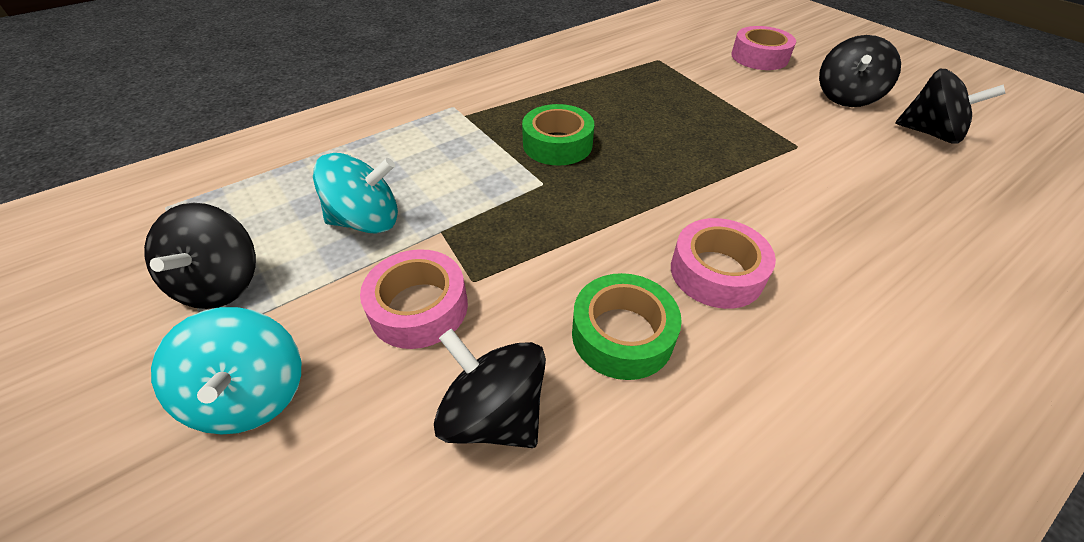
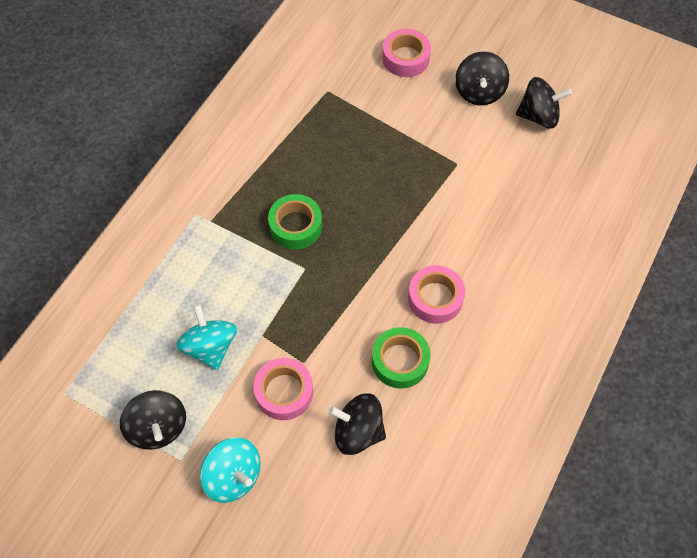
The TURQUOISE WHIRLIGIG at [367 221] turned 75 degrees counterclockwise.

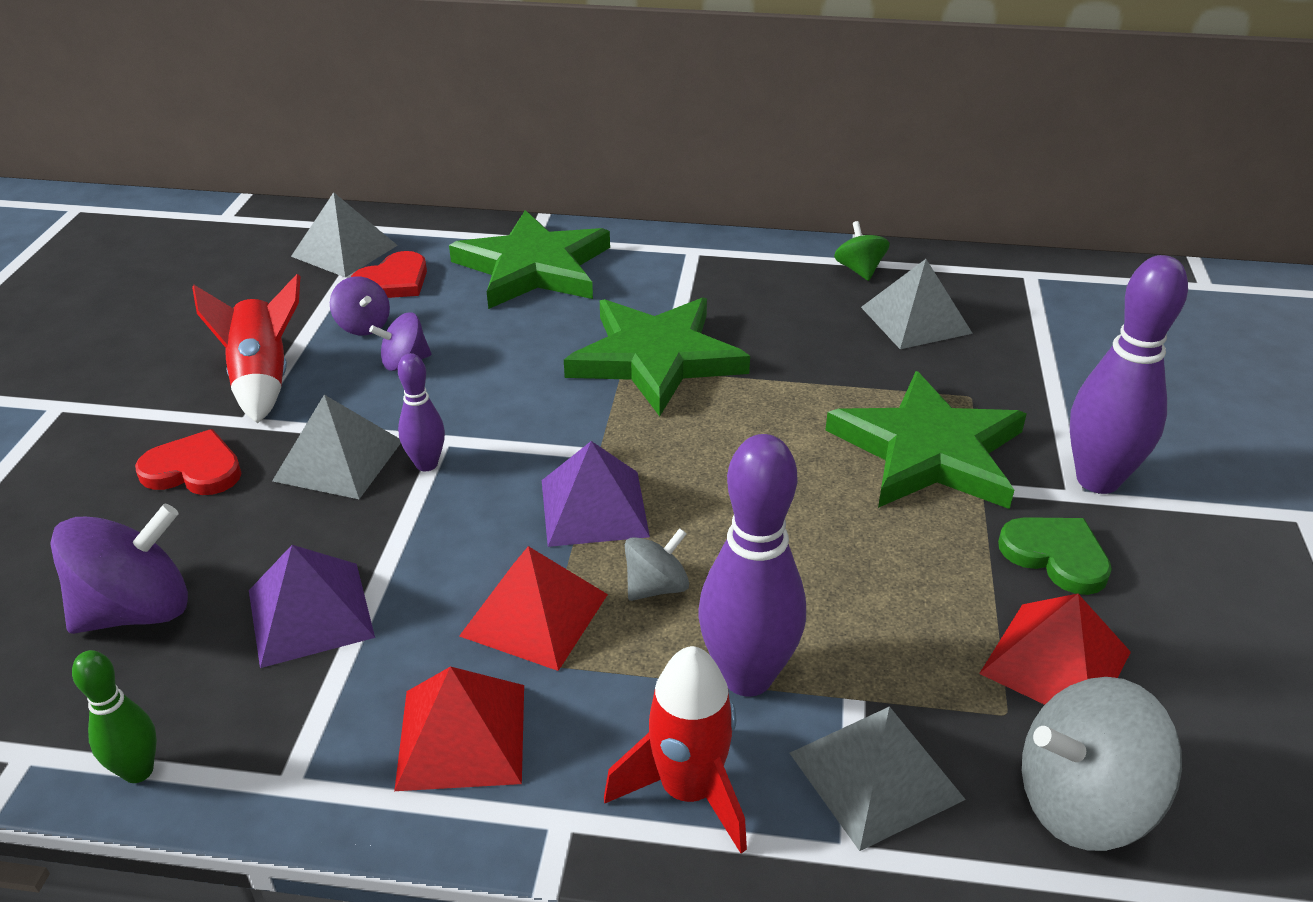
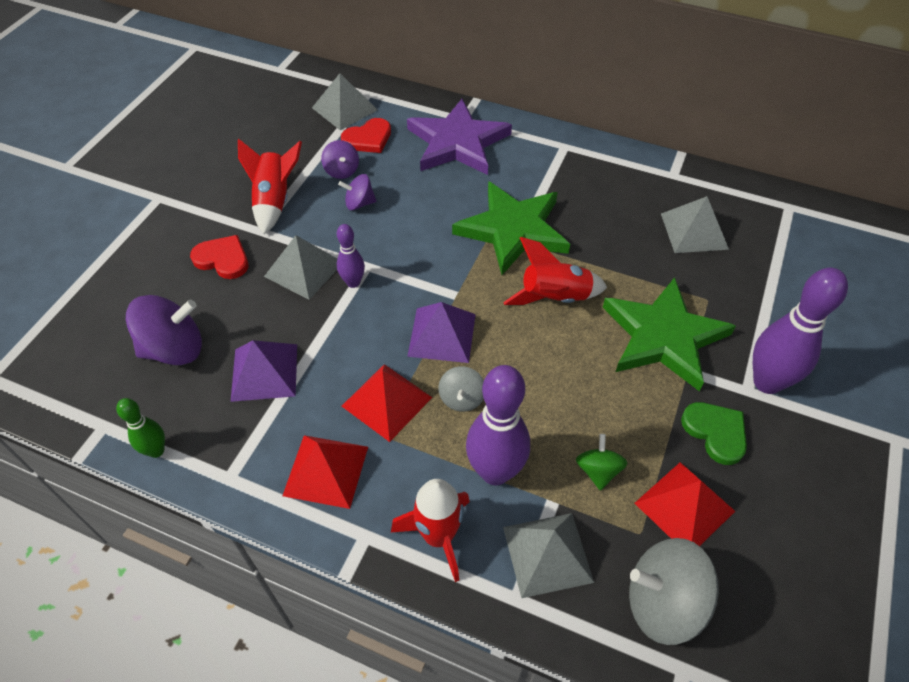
The EMERALD FIVE-POINTED STAR at [534 267] became the VIOLET FIVE-POINTED STAR at [457 142].
The EMERALD WHIRLIGIG moved from [859 270] to [598 470].
The GREY WHIRLIGIG at [656 587] turned 120 degrees clockwise.
The SCARLET ROCKET at [554 298] appeared.

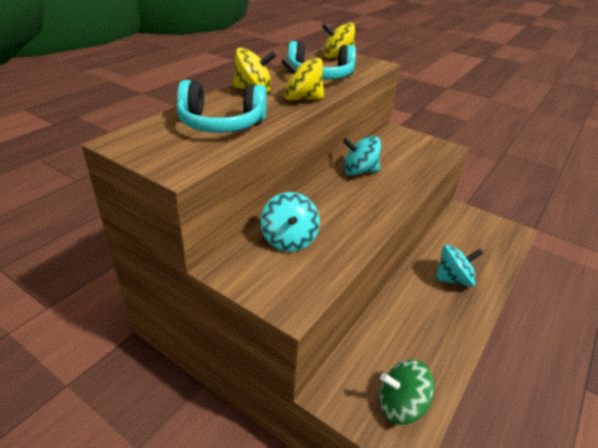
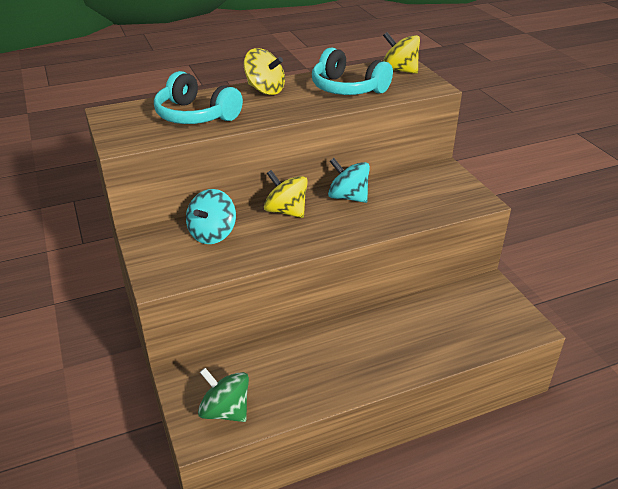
The YELLOW WHIRLIGIG moved from [302 99] to [286 211].
The TURQUOISE WHIRLIGIG at [453 279] disappeared.

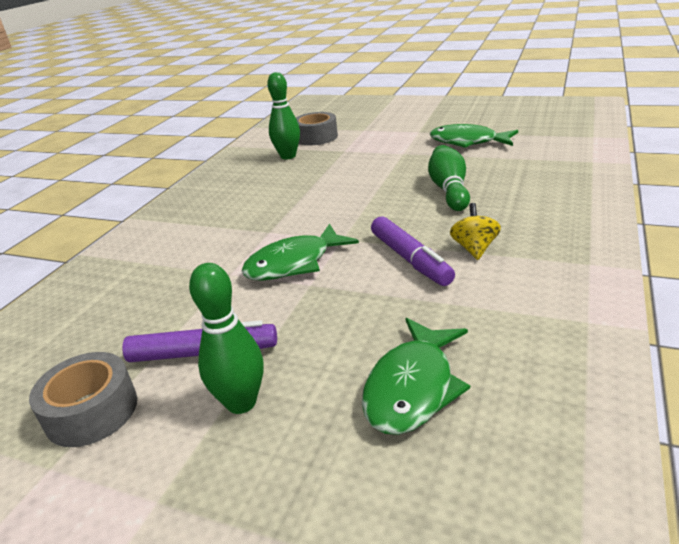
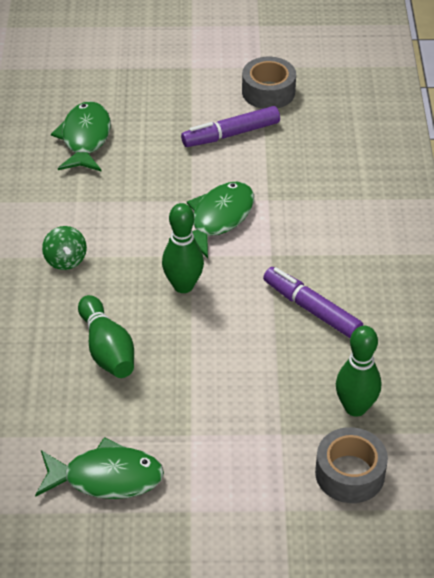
The YELLOW WHIRLIGIG at [474 248] became the EMERALD WHIRLIGIG at [65 260].
The VIOLET FELT PEN moved from [410 259] to [312 309].
The EMERALD BOWLING PIN moved from [241 402] to [183 285].

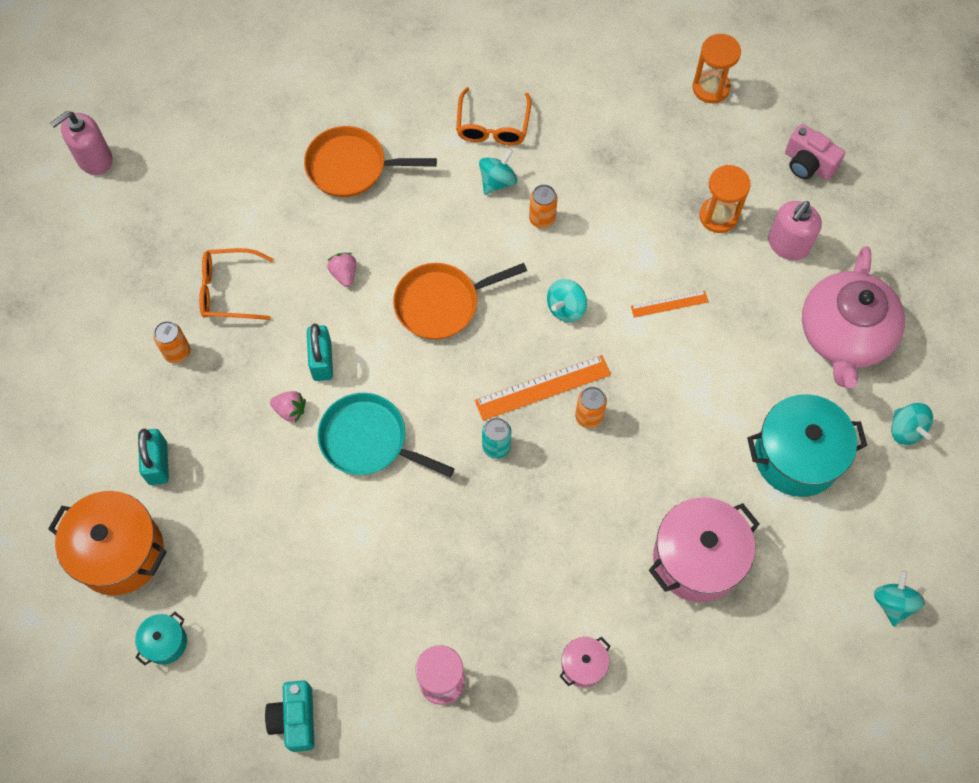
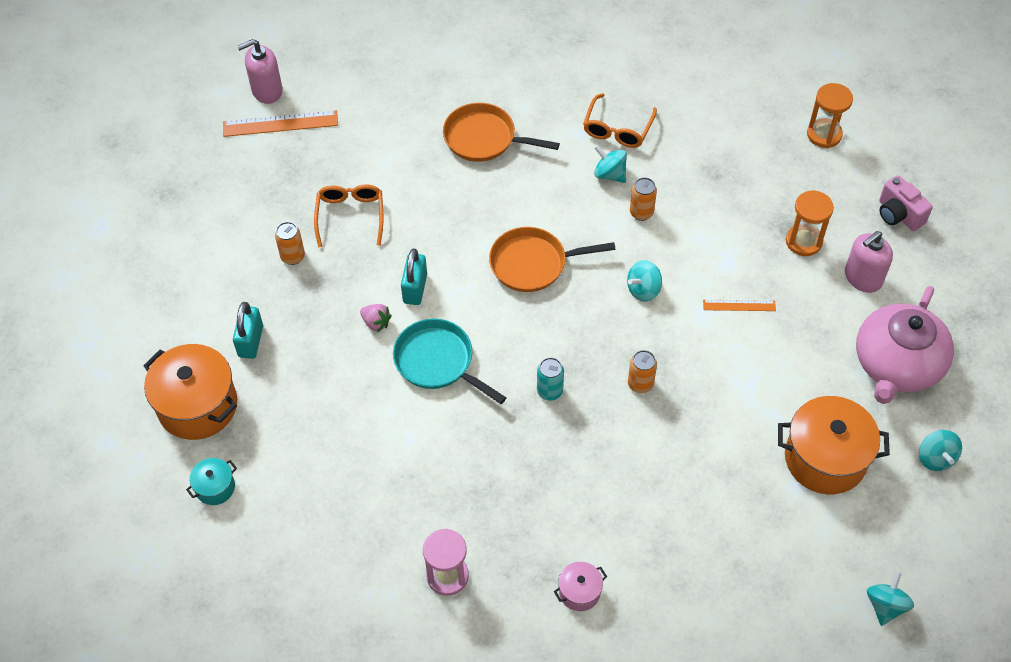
The TURQUOISE WHIRLIGIG at [497 181] turned 105 degrees counterclockwise.
The ORANGE-COLOURED GLASSES at [228 290] turned 75 degrees clockwise.
The ROSE-PINK TOY STRAWBERRY at [344 274] disappeared.
The ORANGE-COLOURED STRAIGHTEDGE moved from [543 388] to [280 124].
The TURQUOISE POT at [797 456] became the ORANGE-COLOURED POT at [825 458].
The ROSE-PINK POT at [697 558] disappeared.
The TURQUOISE CAMERA at [295 719] disappeared.

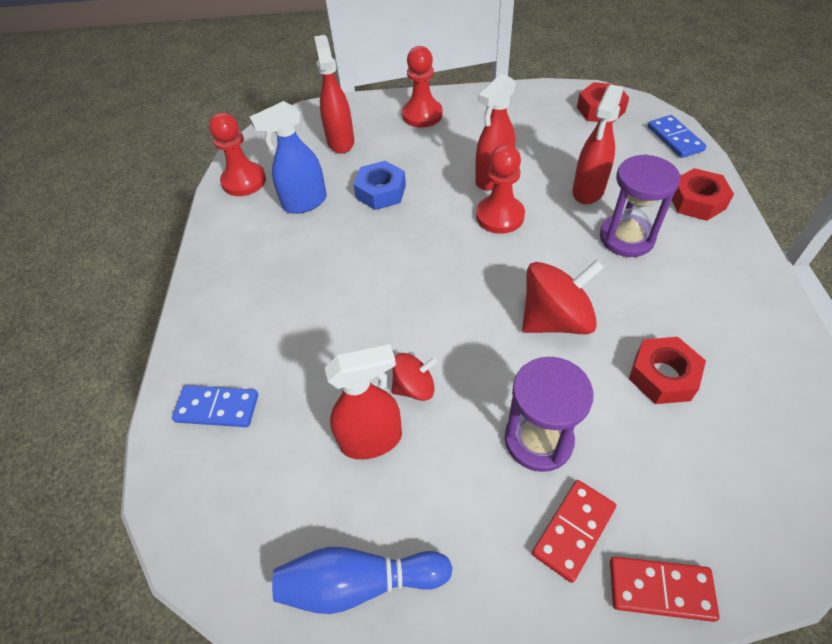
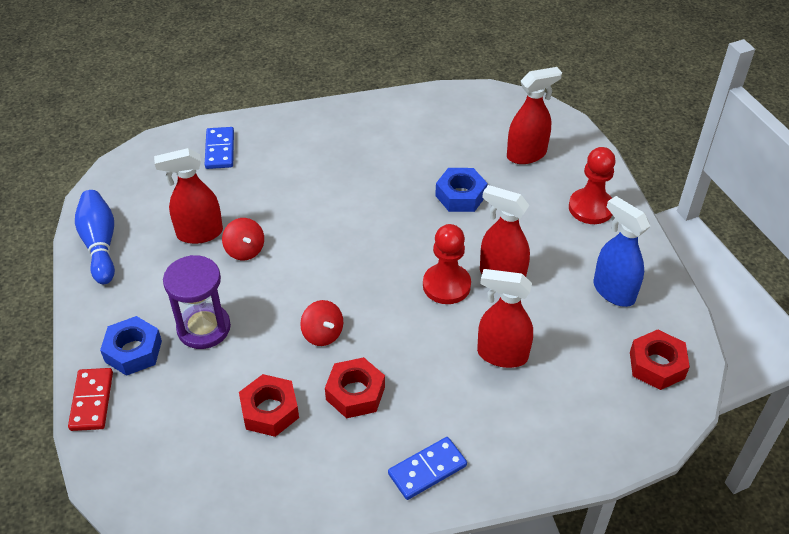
The COBALT SPRAYER moved from [304 203] to [613 291].
The SCARLET CHESS PAWN at [244 181] disappeared.
The COBALT DOMINO moved from [675 139] to [427 470].
The VIOLET HOURGLASS at [626 238] disappeared.
The SCARLET NUT moved from [697 201] to [355 393].
The SCARLET WHIRLIGIG at [555 319] changed to 0.57 times the size.
The SCARLET SPRAYER at [372 440] turned 105 degrees clockwise.
The SCARLET DOMINO at [573 530] was replaced by the COBALT NUT at [133 351].

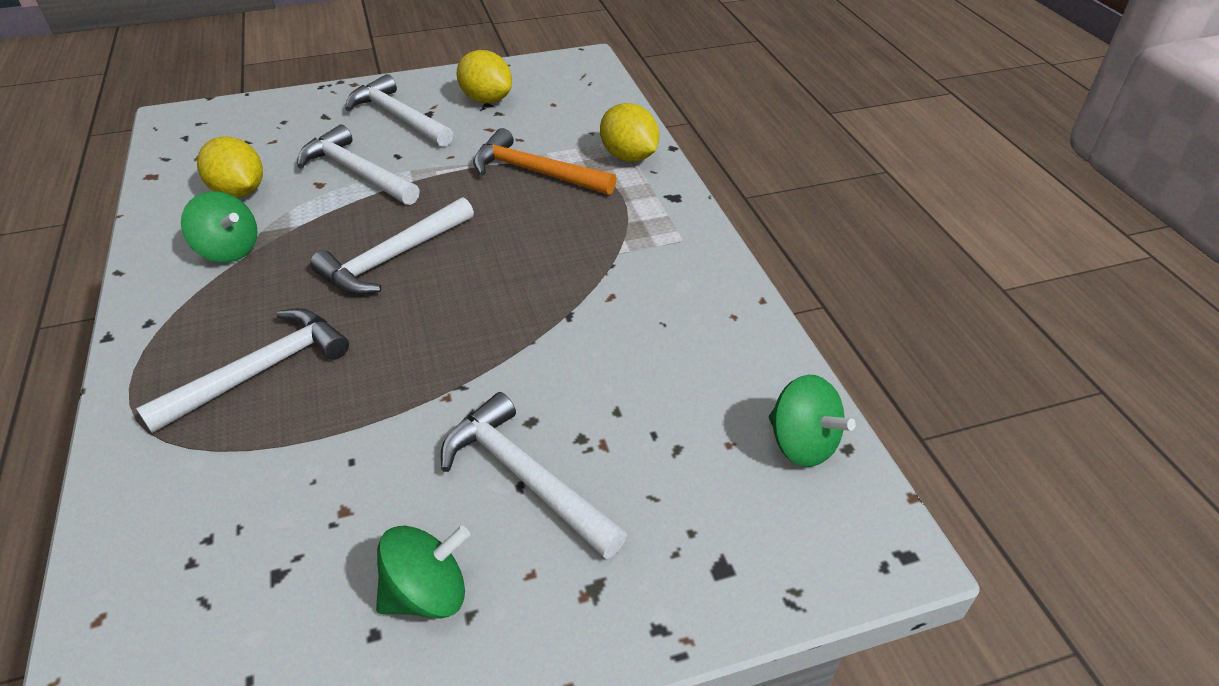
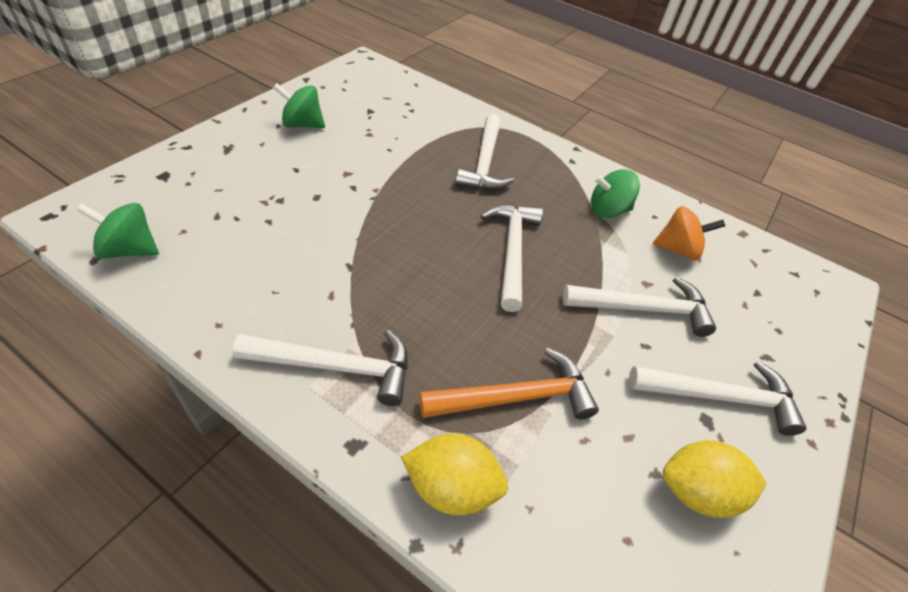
The YELLOW CITRUS FRUIT at [239 192] was replaced by the ORANGE-COLOURED WHIRLIGIG at [677 249].
The PURE WHITE HAMMER moved from [525 477] to [336 367].
The EMERALD WHIRLIGIG at [427 593] turned 75 degrees clockwise.

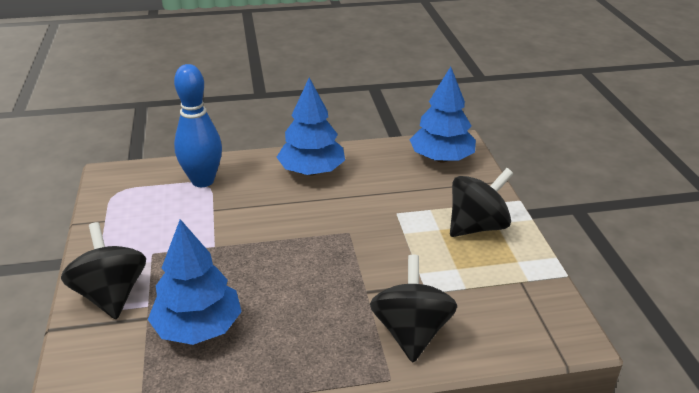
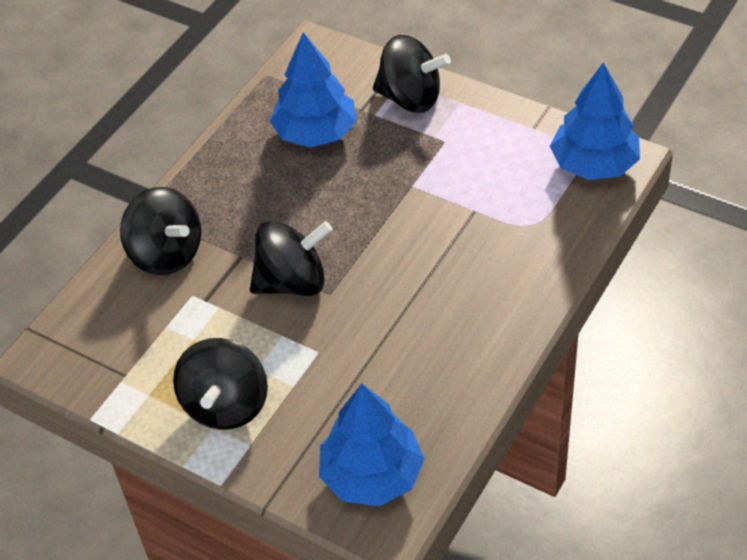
The COBALT BOWLING PIN at [203 181] disappeared.
The COBALT TOY TREE moved from [311 171] to [594 164].
The BLACK WHIRLIGIG at [293 282] appeared.

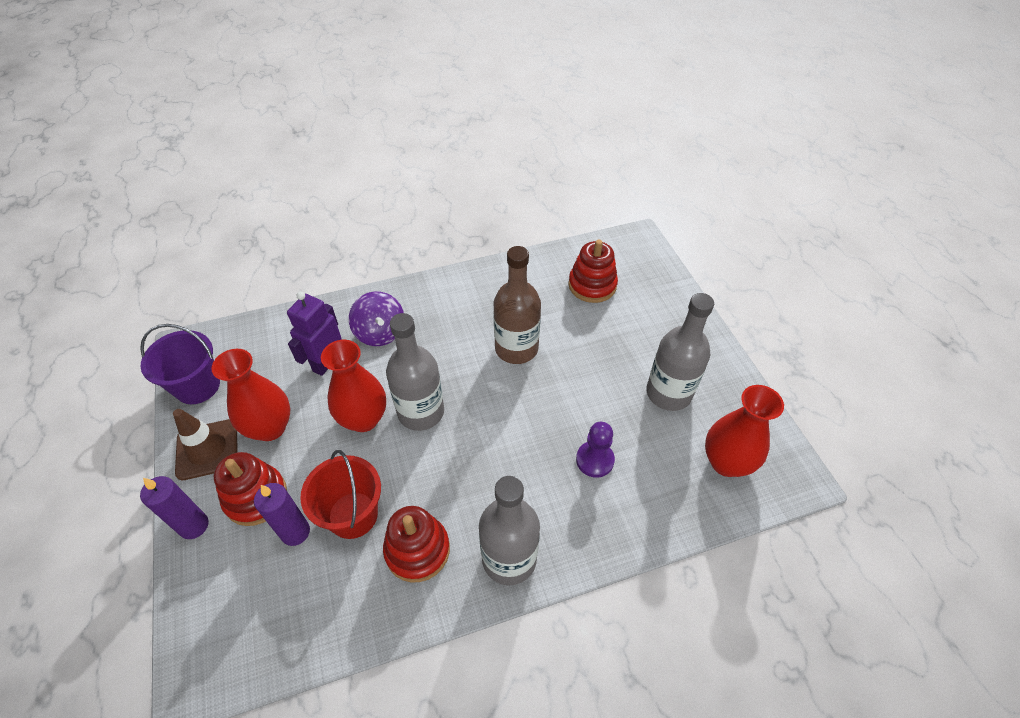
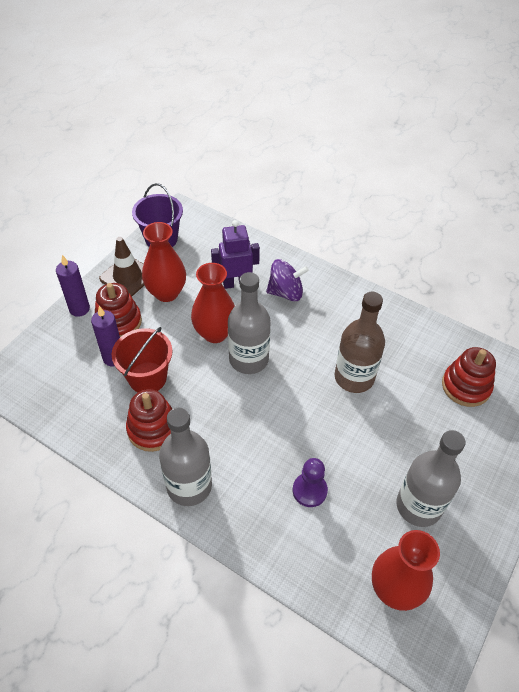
The VIOLET WHIRLIGIG at [380 332] turned 120 degrees counterclockwise.

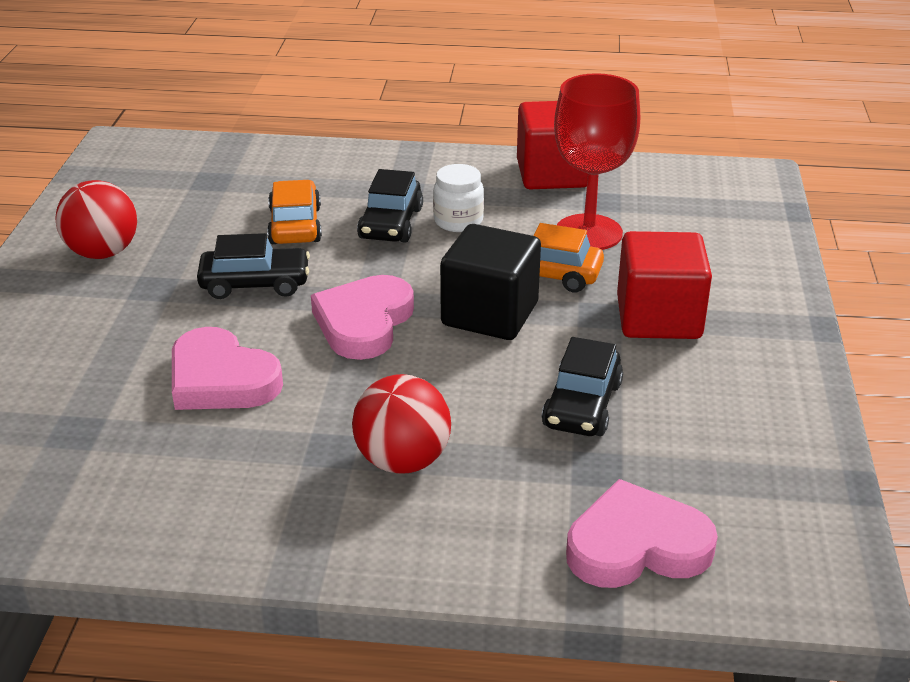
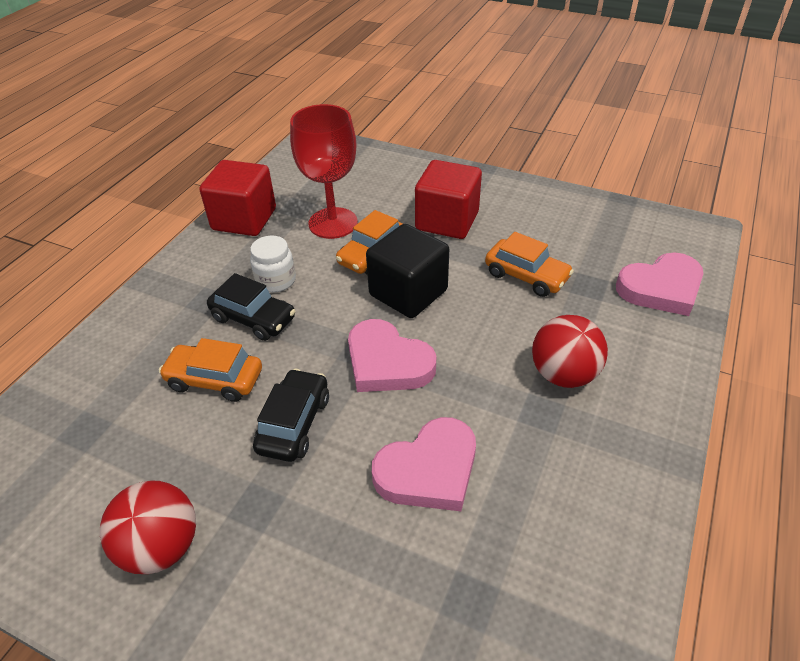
The BLACK TOY CAR at [582 405] became the ORANGE-COLOURED TOY CAR at [526 276].
The ROSE-PINK HEART at [636 545] turned 120 degrees counterclockwise.

